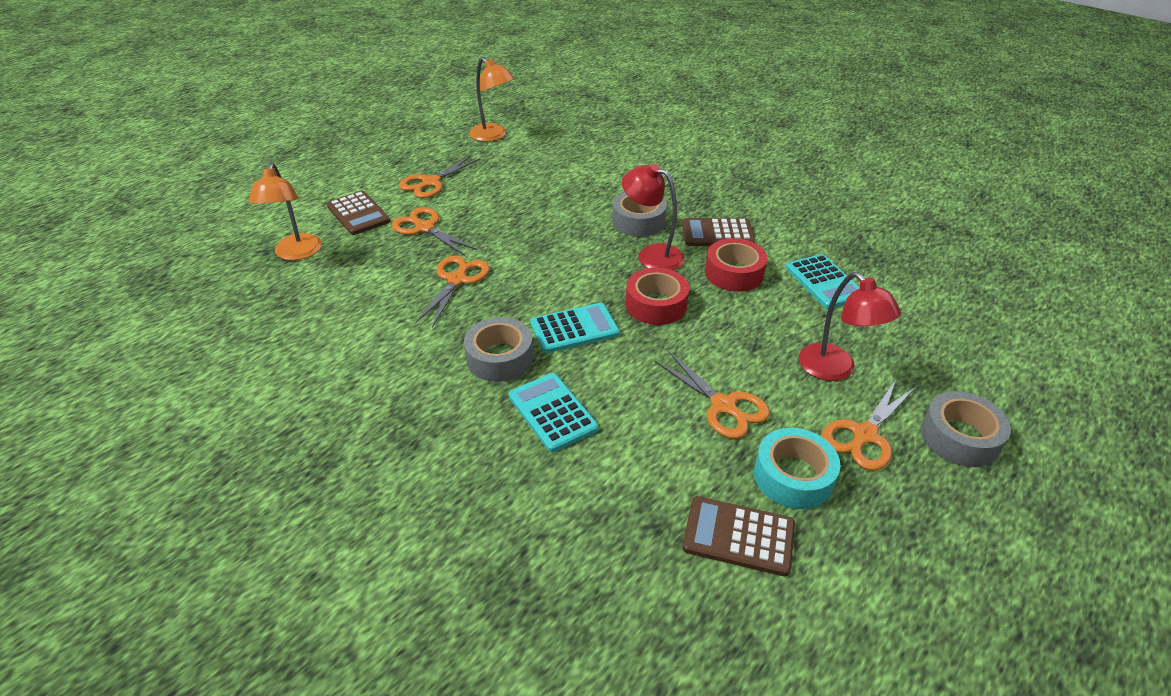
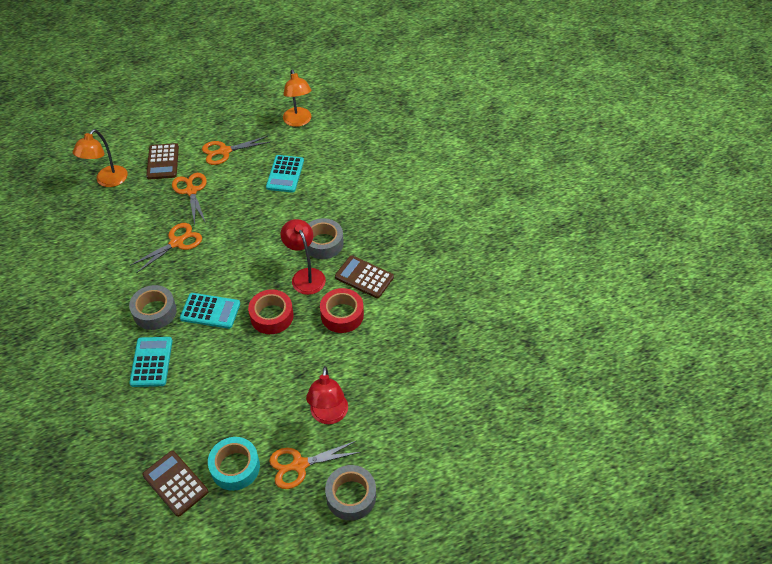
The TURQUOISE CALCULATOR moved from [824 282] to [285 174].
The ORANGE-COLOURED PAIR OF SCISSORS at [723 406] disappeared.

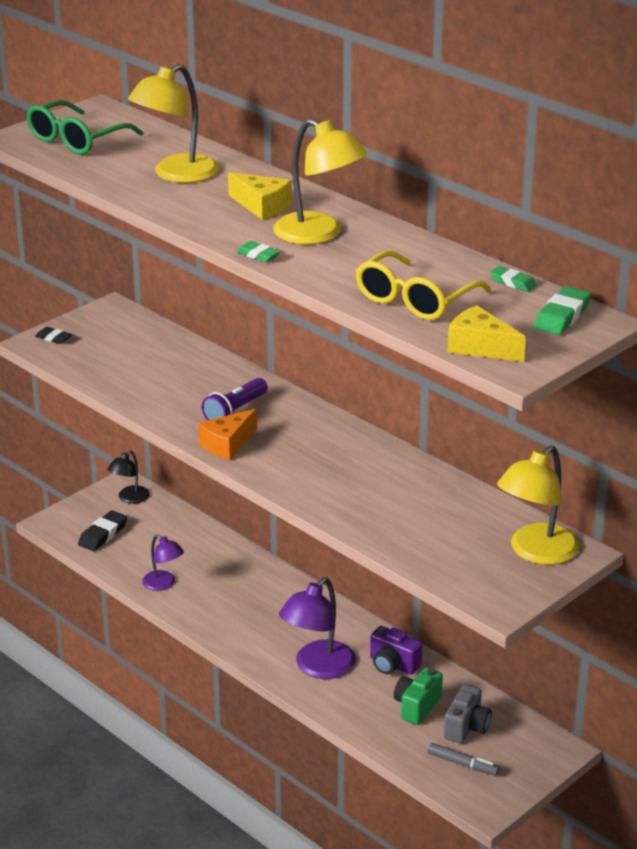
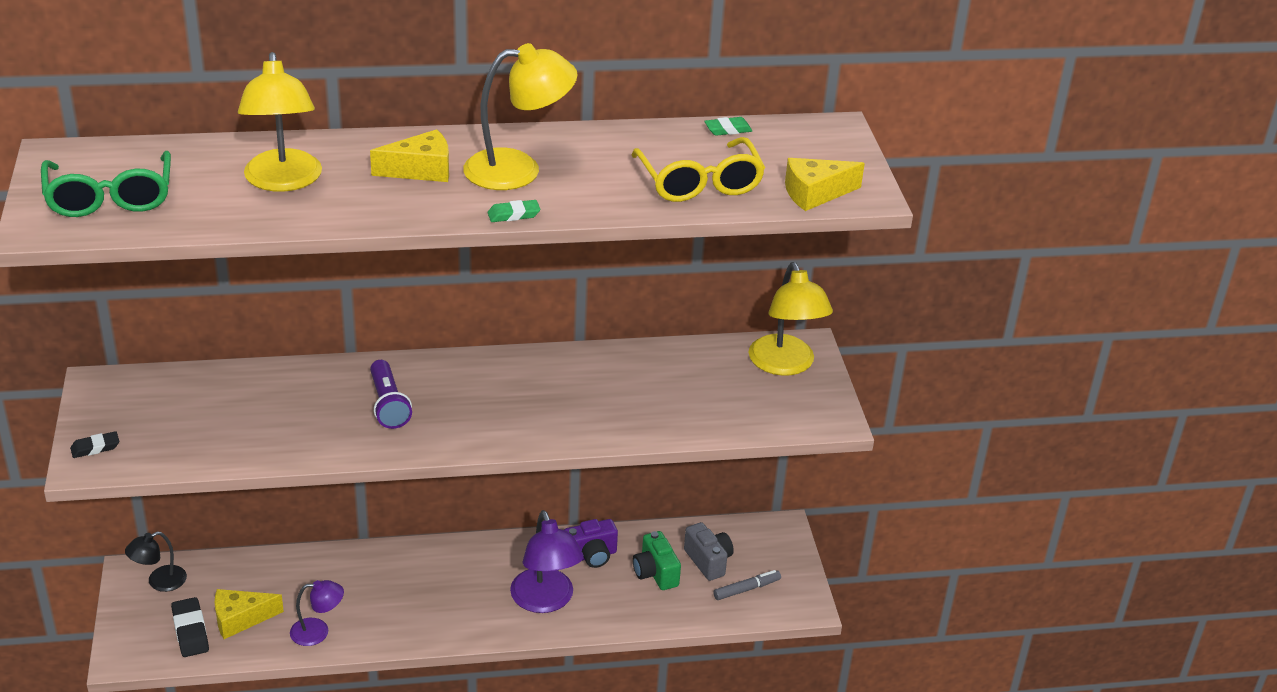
The EMERALD GUM ERASER at [562 316] disappeared.
The ORANGE-COLOURED PIECE OF CHEESE at [227 444] disappeared.
The BLACK LAMP at [129 498] turned 75 degrees clockwise.
The YELLOW PIECE OF CHEESE at [240 619] appeared.

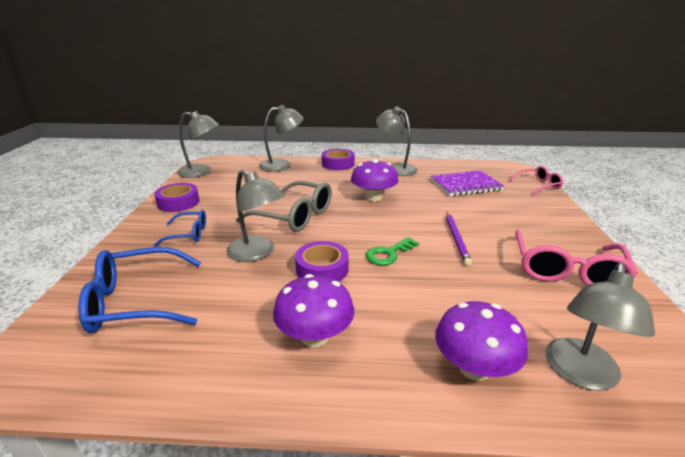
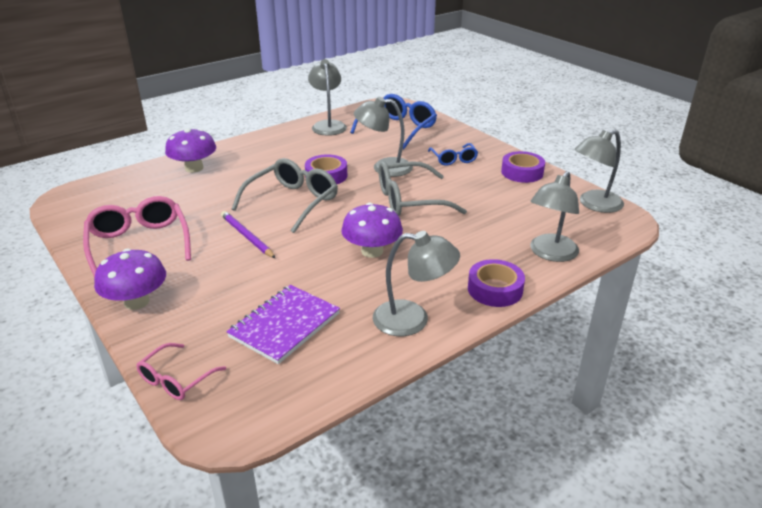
The COBALT GLASSES at [188 234] turned 60 degrees counterclockwise.
The EMERALD KEY at [388 254] was replaced by the GREY GLASSES at [292 202].
The GREY LAMP moved from [580 374] to [328 125].
The VIOLET TOADSTOOL moved from [315 336] to [136 301].

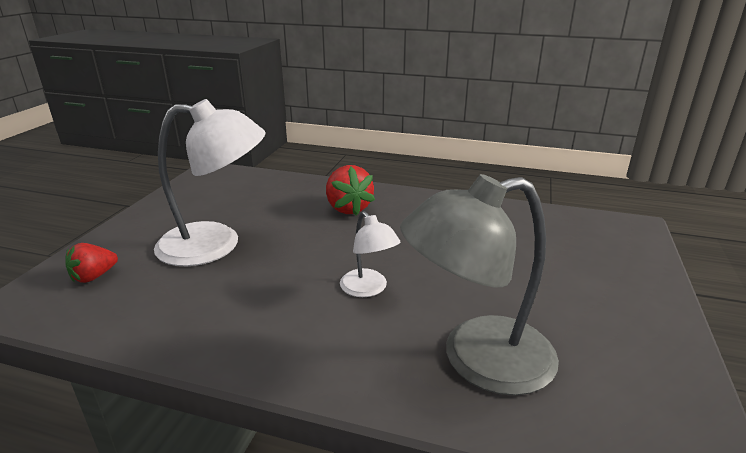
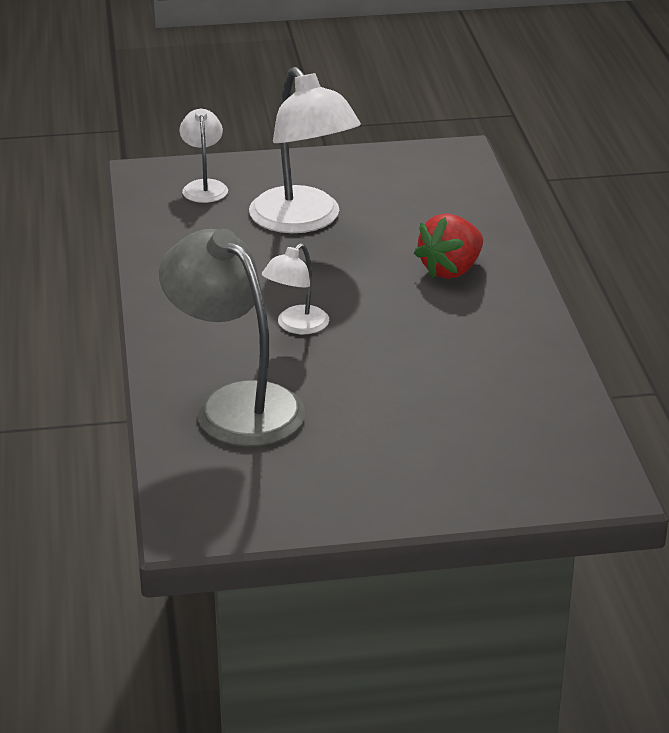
The SCARLET TOY STRAWBERRY at [94 276] was replaced by the PURE WHITE LAMP at [204 187].

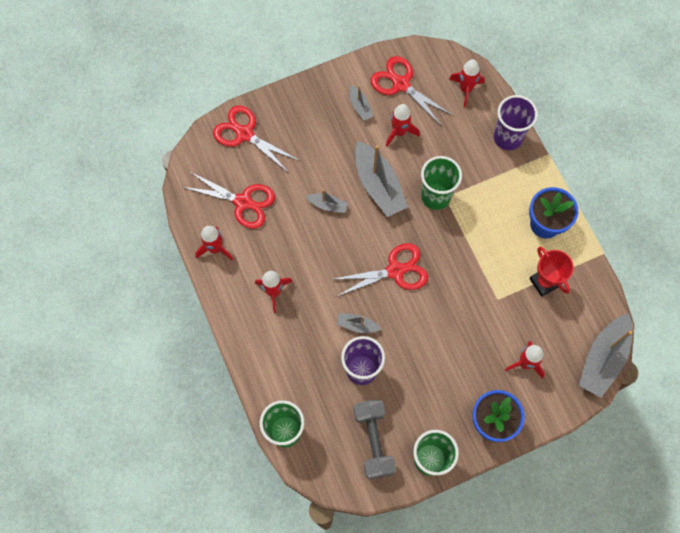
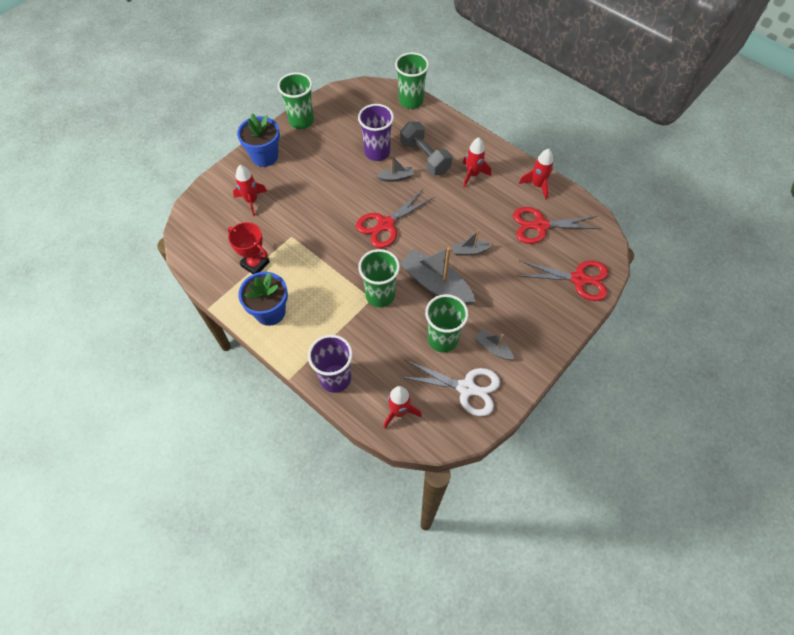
The SCARLET PAIR OF SCISSORS at [401 84] became the PURE WHITE PAIR OF SCISSORS at [466 388].
The SCARLET ROCKET at [399 132] was replaced by the EMERALD CUP at [442 339].
The GREY TOY BOAT at [603 359] disappeared.
The GREY DUMBBELL moved from [373 441] to [425 157].

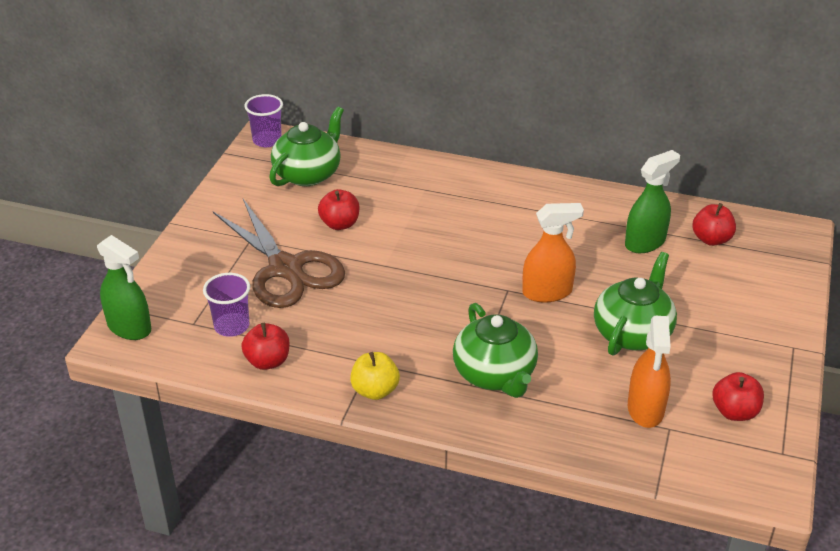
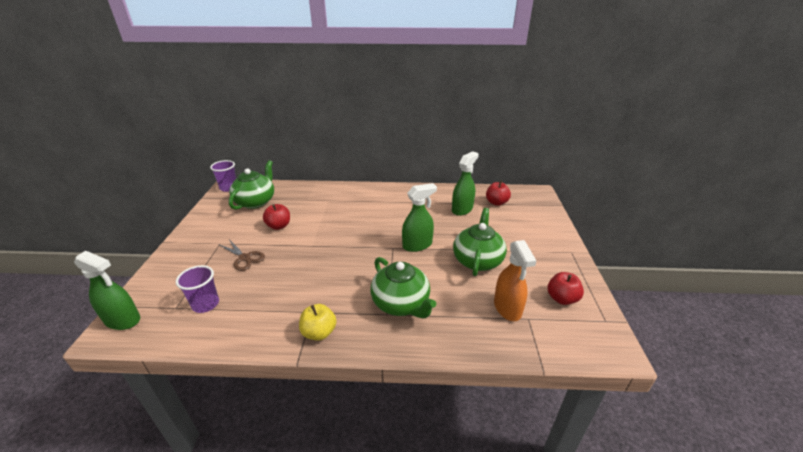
The RUSSET PAIR OF SCISSORS at [286 269] changed to 0.49 times the size.
The ORANGE-COLOURED SPRAYER at [547 292] became the EMERALD SPRAYER at [417 245].
The SCARLET TOY APPLE at [267 361] disappeared.

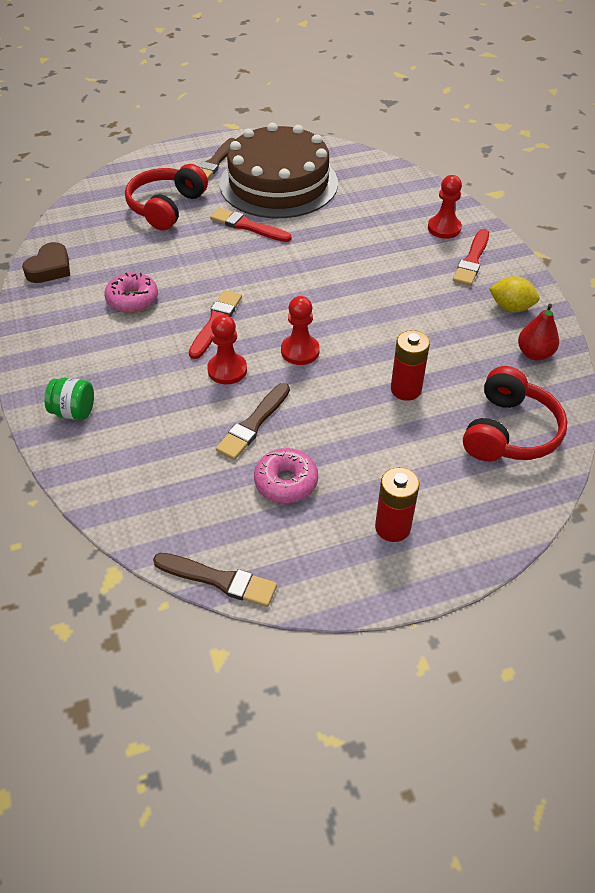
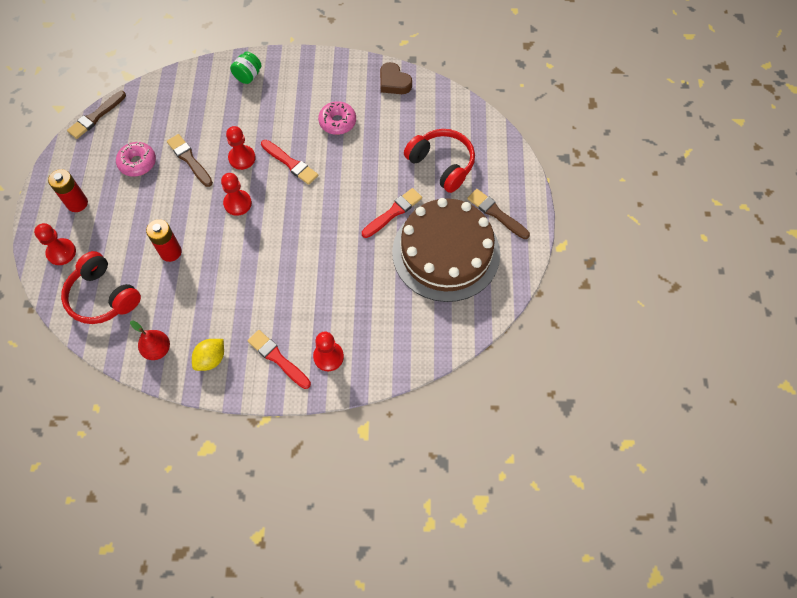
The SCARLET CHESS PAWN at [61 252] appeared.

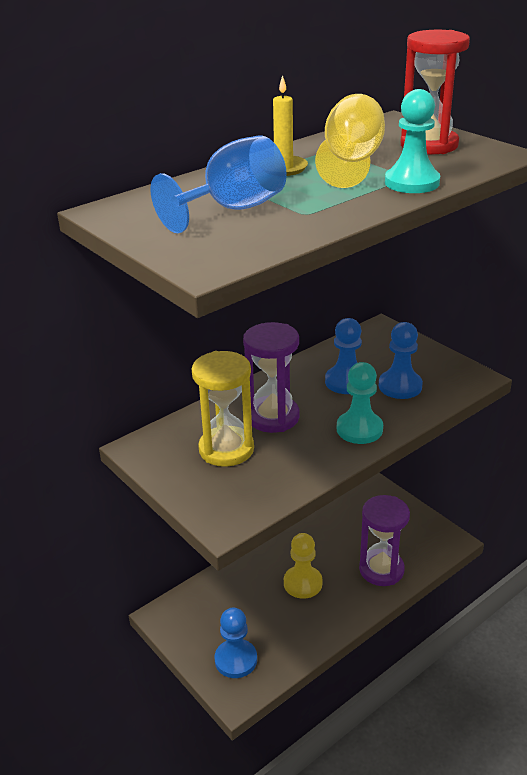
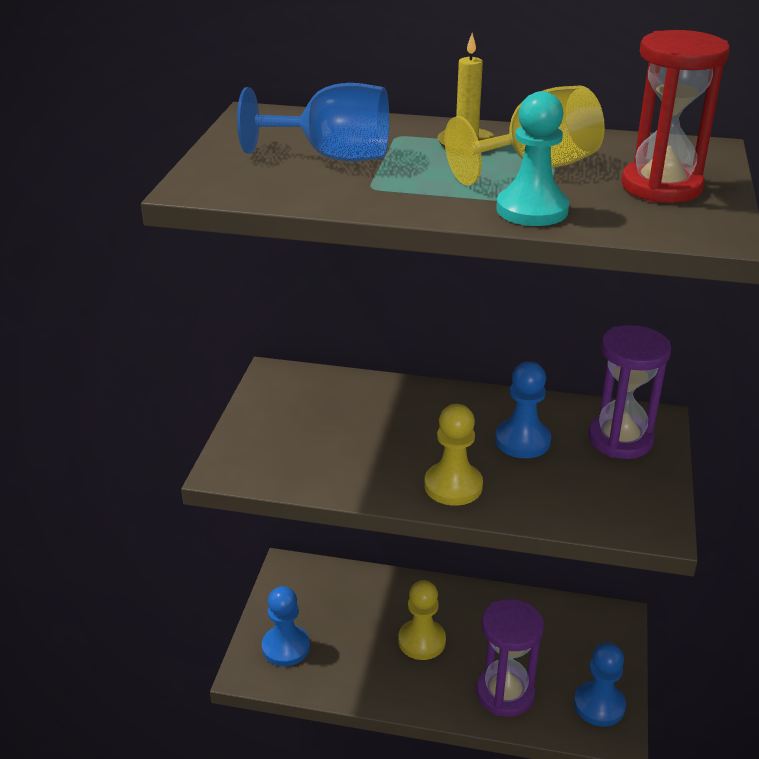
The VIOLET HOURGLASS moved from [273 417] to [620 439].
The COBALT CHESS PAWN moved from [400 386] to [599 705].
The YELLOW HOURGLASS at [226 449] disappeared.
The TURQUOISE CHESS PAWN at [359 429] became the YELLOW CHESS PAWN at [453 486].

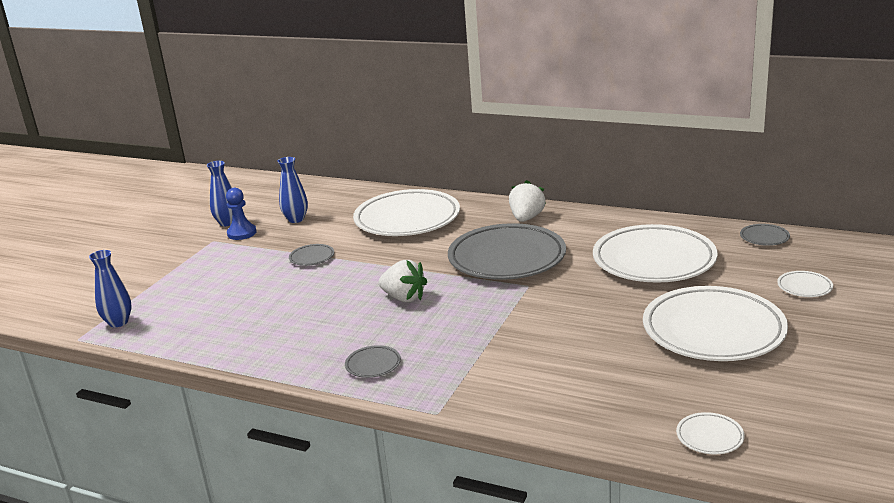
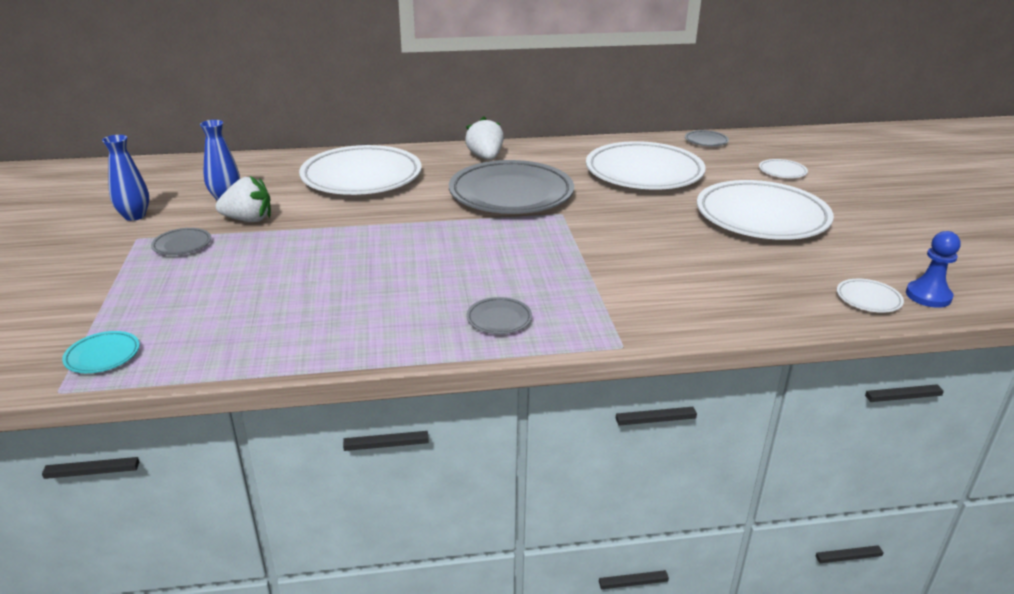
The COBALT CHESS PAWN moved from [242 233] to [928 296].
The GREY DINNER PLATE moved from [312 257] to [182 245].
The COBALT FLOWER VASE at [118 322] was replaced by the TURQUOISE DINNER PLATE at [103 356].
The PURE WHITE TOY STRAWBERRY moved from [404 298] to [248 219].

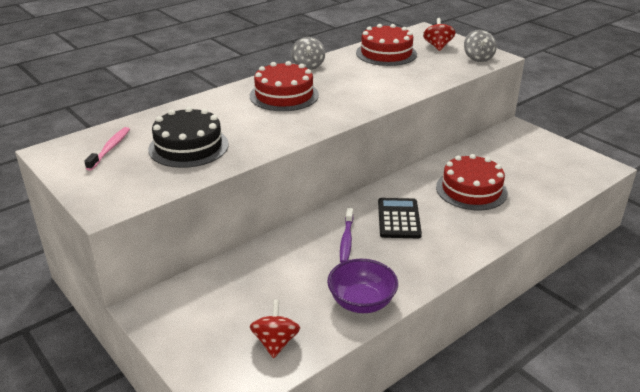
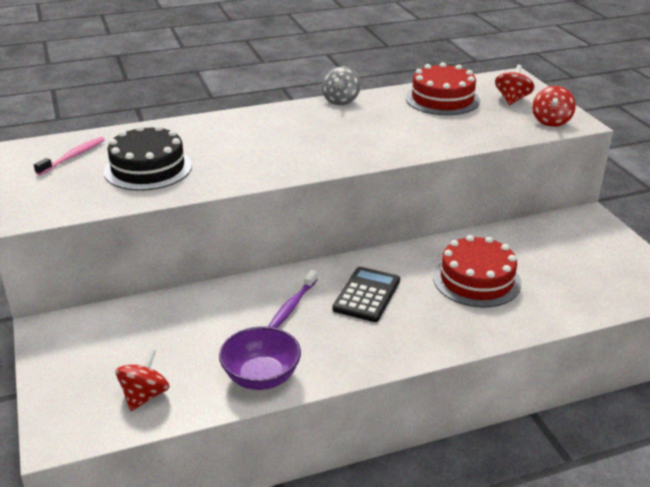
The GREY WHIRLIGIG at [478 58] became the SCARLET WHIRLIGIG at [551 121].
The SCARLET GATEAU at [284 95] disappeared.

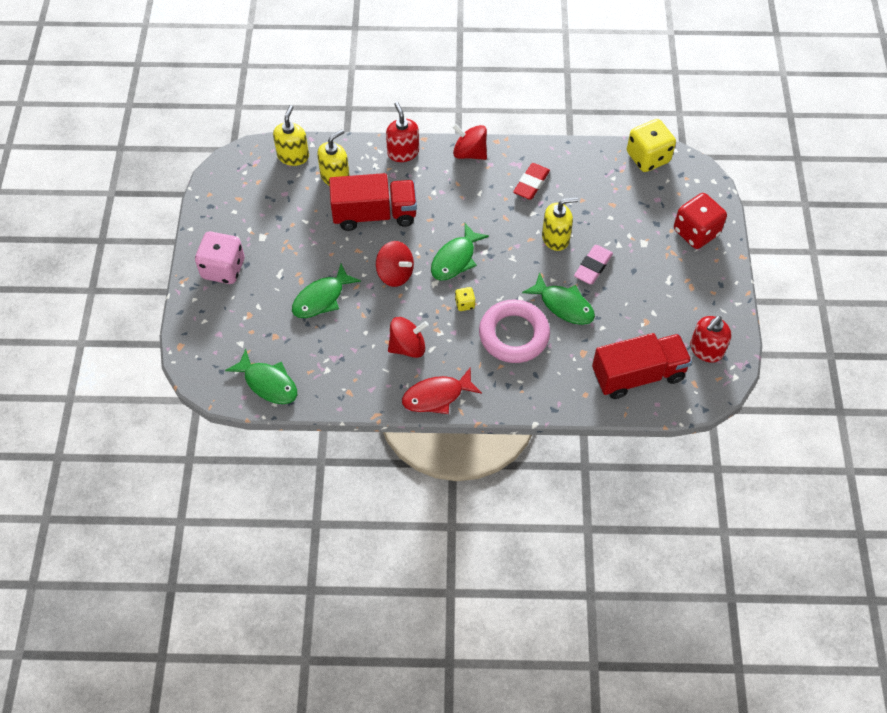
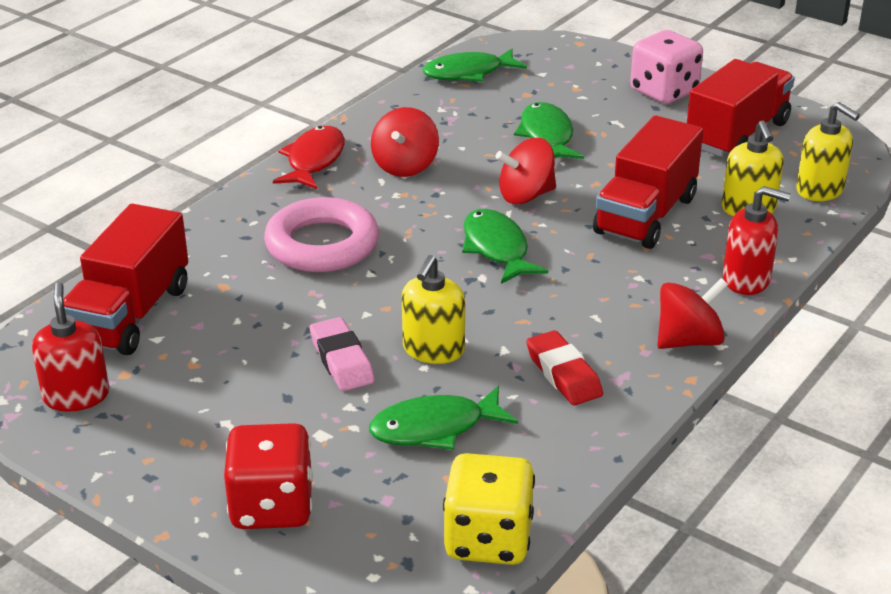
The EMERALD FISH FIGURE moved from [563 305] to [435 428].
The YELLOW DIE at [465 304] disappeared.
The SCARLET LORRY at [737 135] appeared.

